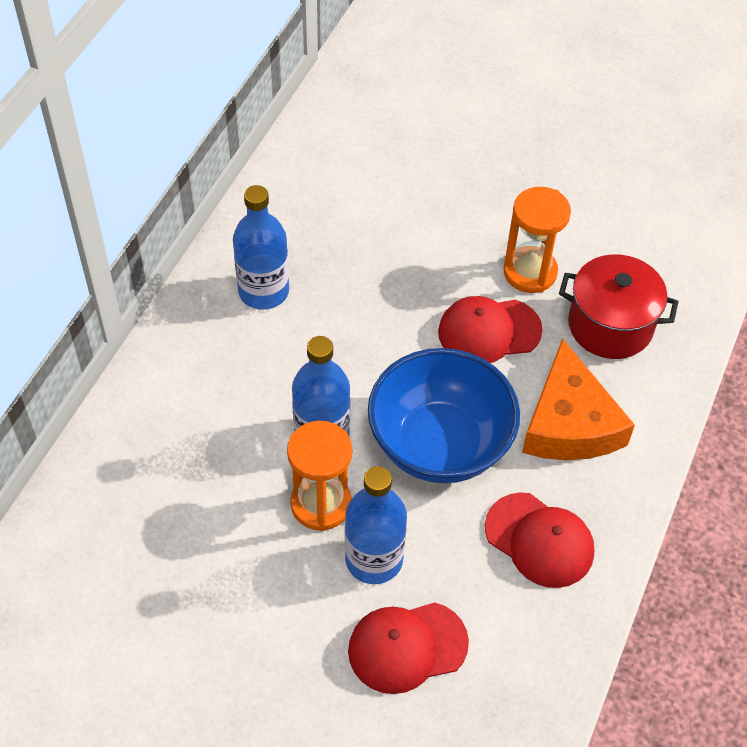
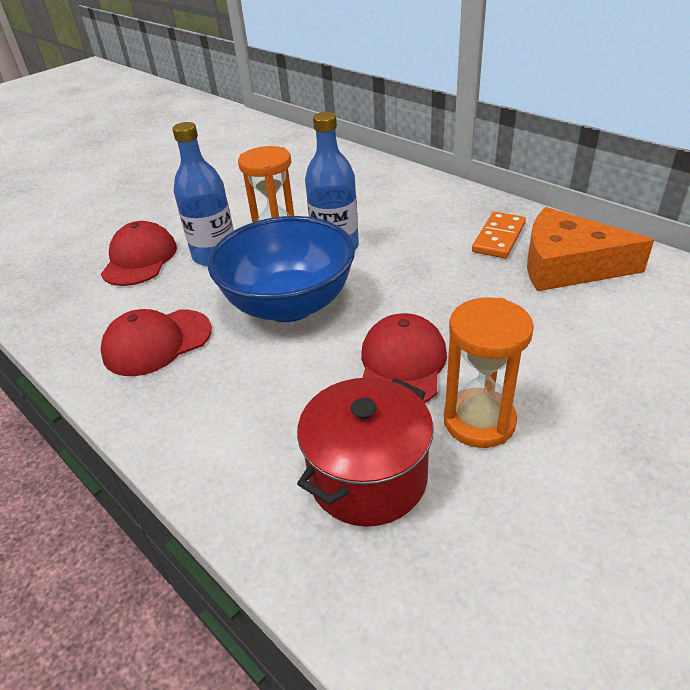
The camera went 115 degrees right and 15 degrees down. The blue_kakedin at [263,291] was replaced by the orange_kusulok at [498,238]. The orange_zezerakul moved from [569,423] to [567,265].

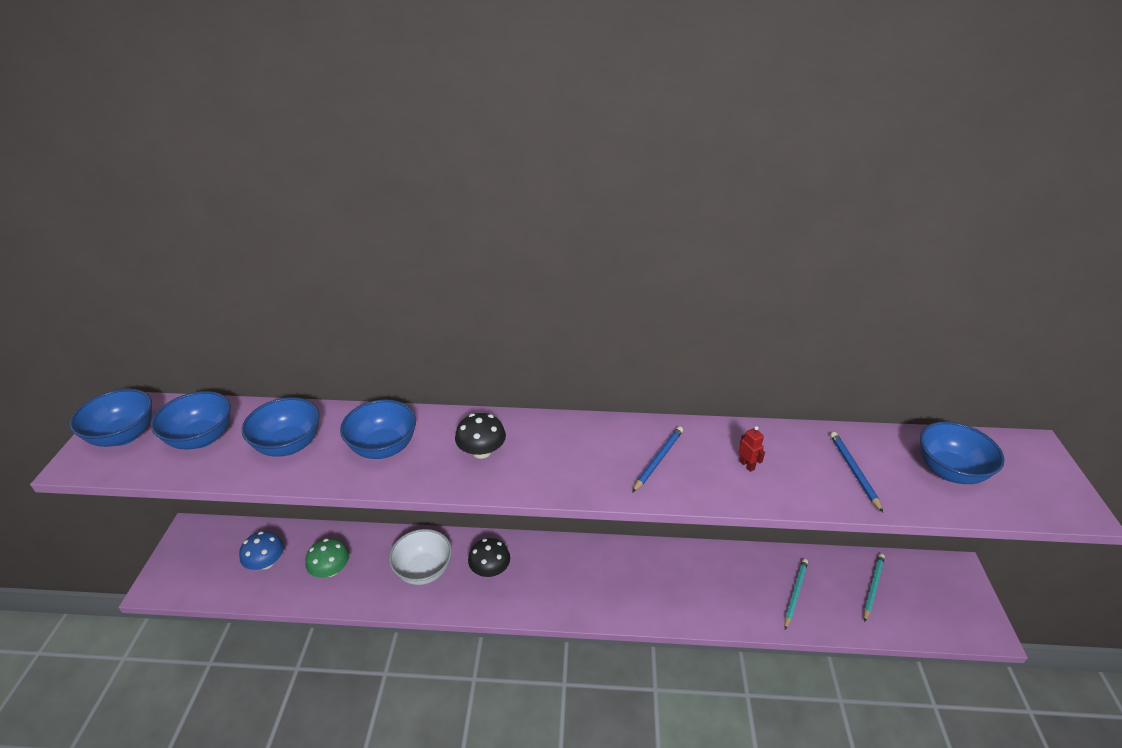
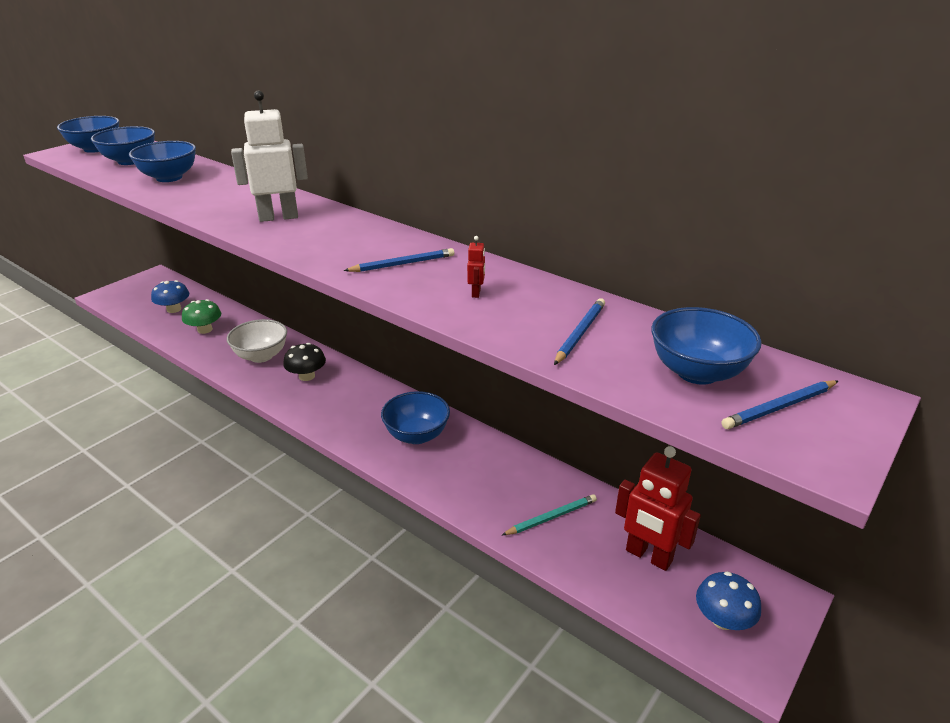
The camera went 35 degrees right and 5 degrees down. The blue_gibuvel moved from [383,447] to [416,435]. The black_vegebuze at [481,451] was replaced by the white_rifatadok at [278,217]. The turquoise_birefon at [873,587] was replaced by the red_rifatadok at [648,556]. The blue_birefon at [779,407] appeared. The blue_vegebuze at [723,619] appeared.

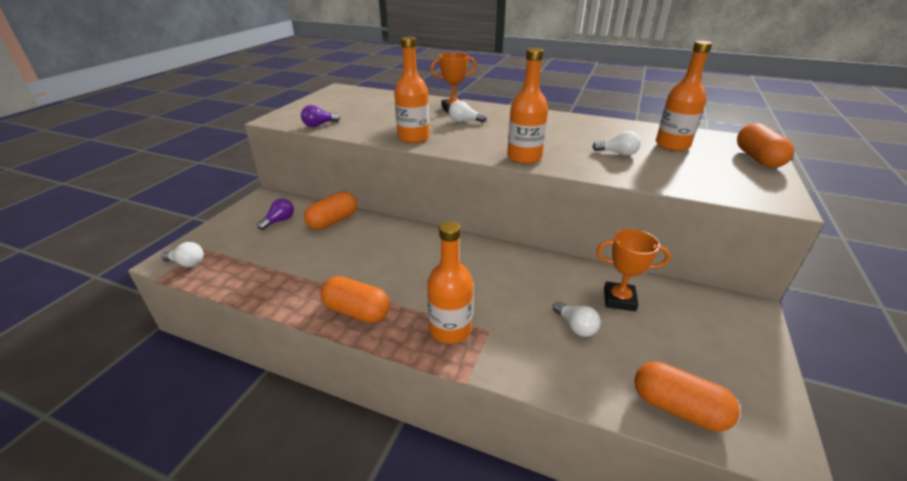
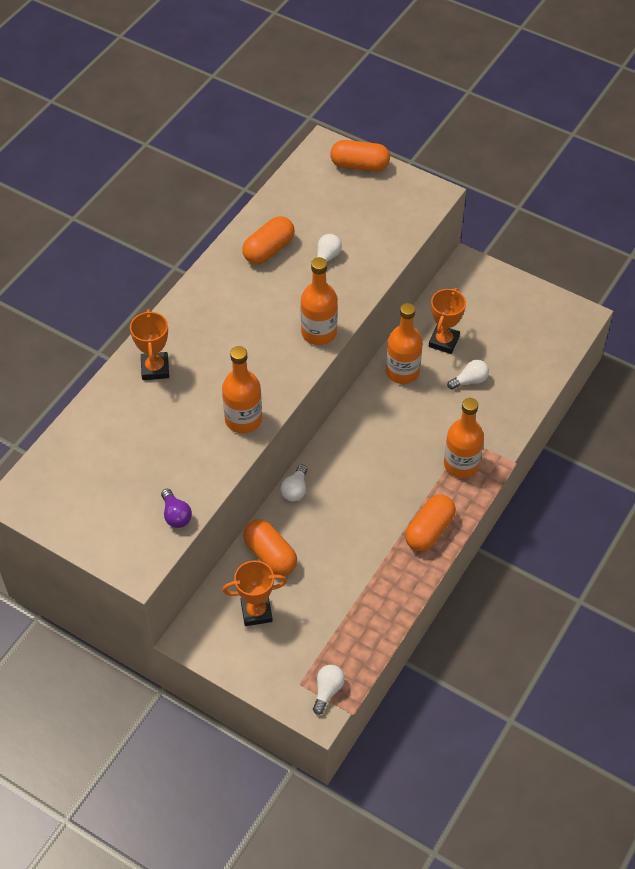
The camera went 80 degrees left and 20 degrees up. The orange_kakedin moved from [672,145] to [402,372]. The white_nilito moved from [464,121] to [295,489]. The purple_nilito at [279,221] was replaced by the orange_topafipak at [256,612]. The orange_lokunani moved from [677,408] to [268,250].

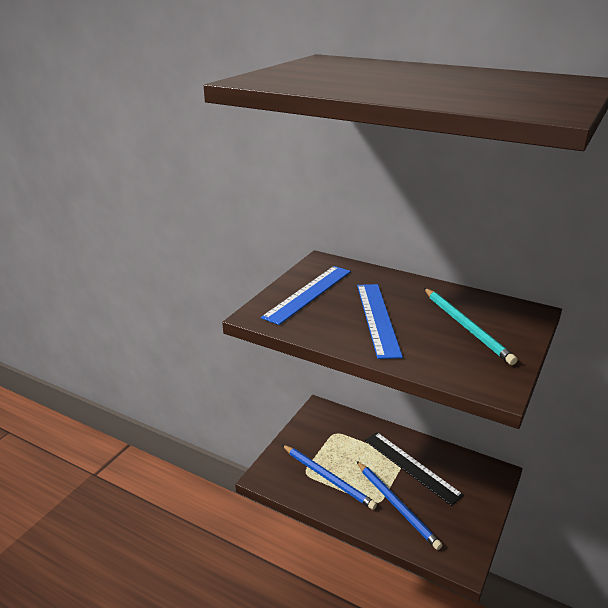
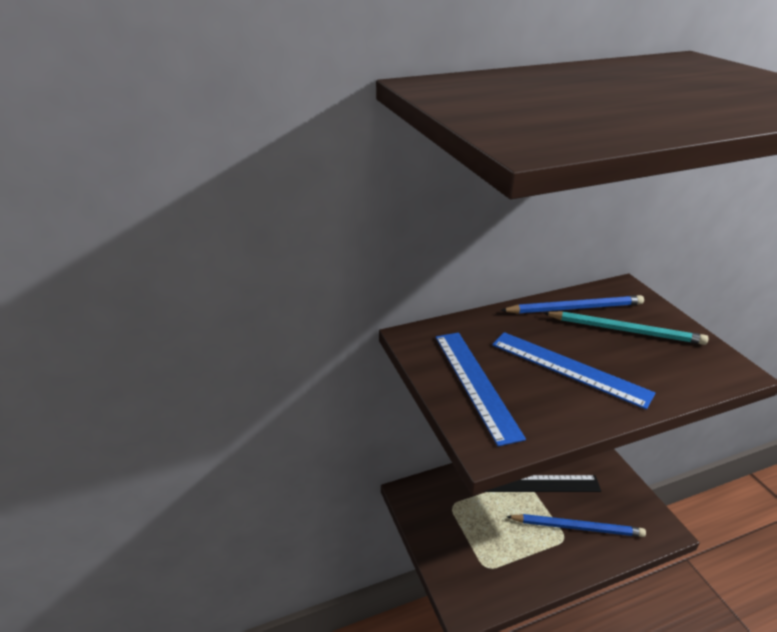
The camera went 50 degrees left and 5 degrees up. The blue_birefon moved from [328,478] to [575,308].

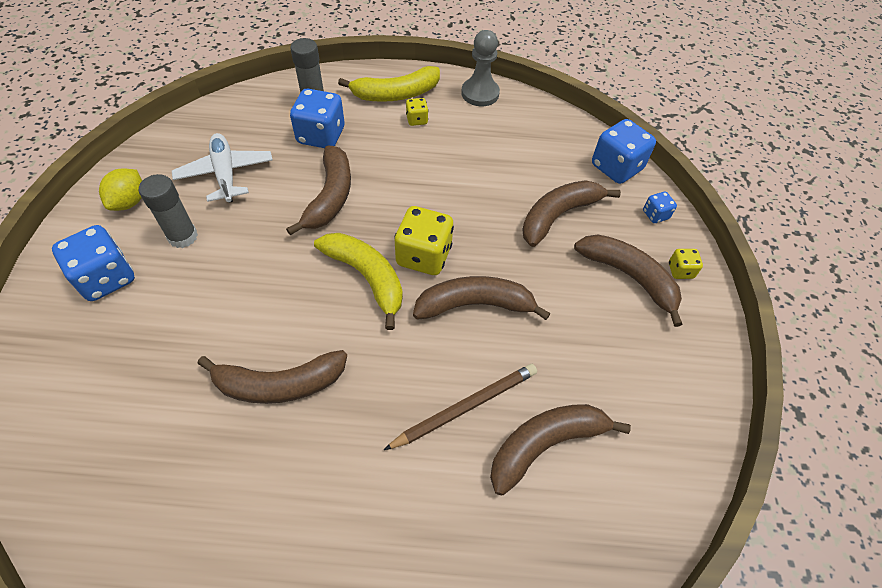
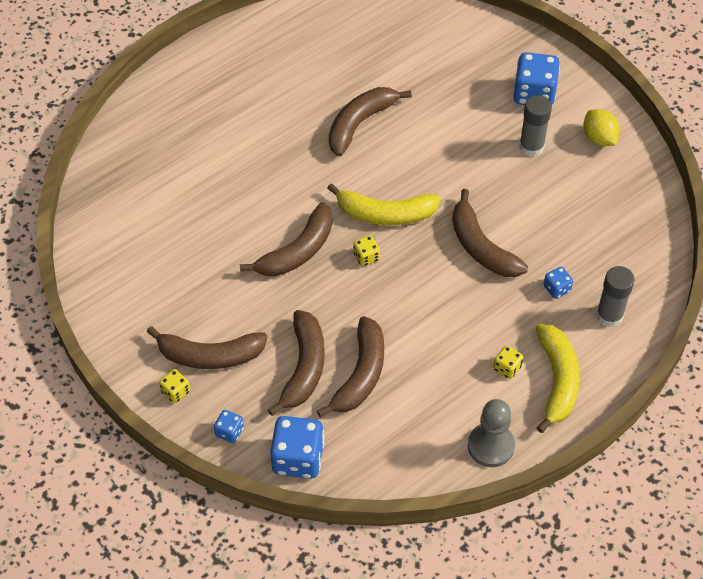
The camera went 140 degrees right and 0 degrees up. The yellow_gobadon at [396,94] turned 150 degrees clockwise. The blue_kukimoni at [321,136] changed to 0.50 times the size. The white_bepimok at [225,174] disappeared. The yellow_kukimoni at [424,256] changed to 0.50 times the size. The brown_birefon at [465,407] disappeared. The brown_gobadon moved from [545,444] to [360,374].

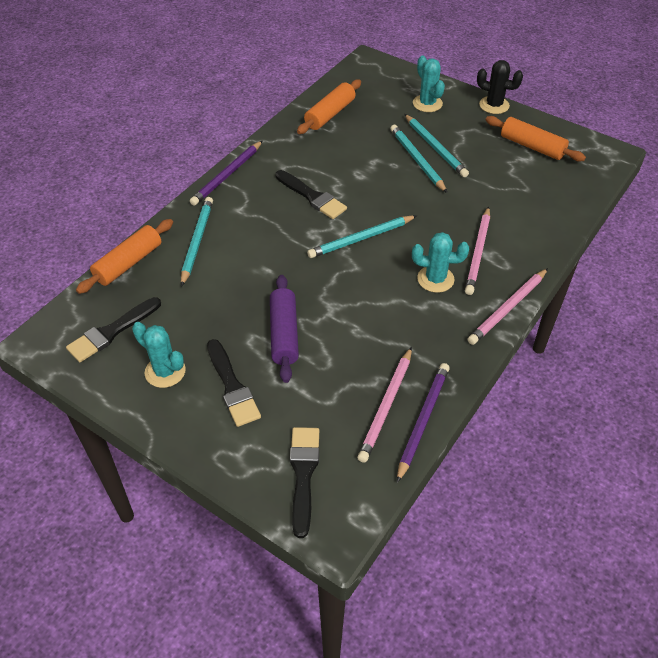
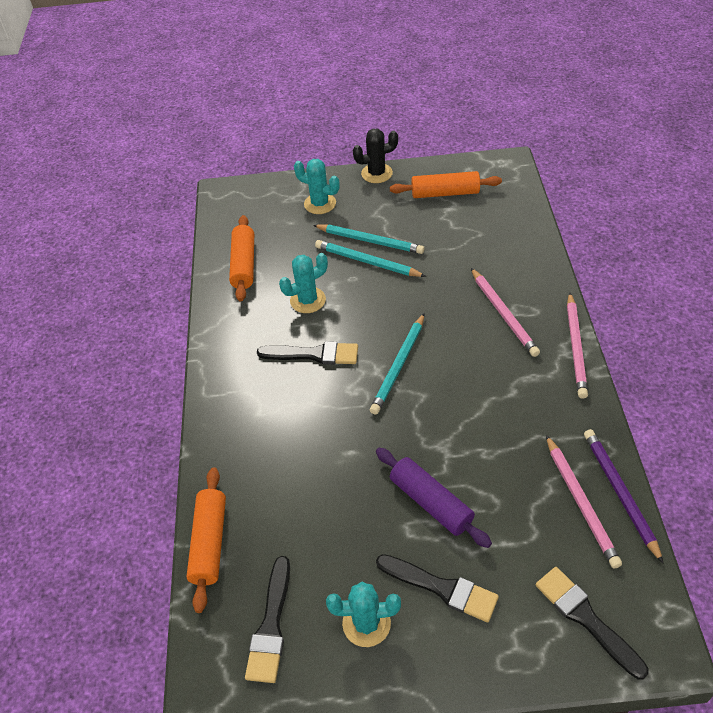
The camera went 35 degrees left and 0 degrees up. The purple_birefon at [227,175] disappeared. The turquoise_birefon at [197,242] disappeared. The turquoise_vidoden moved from [435,279] to [308,300].

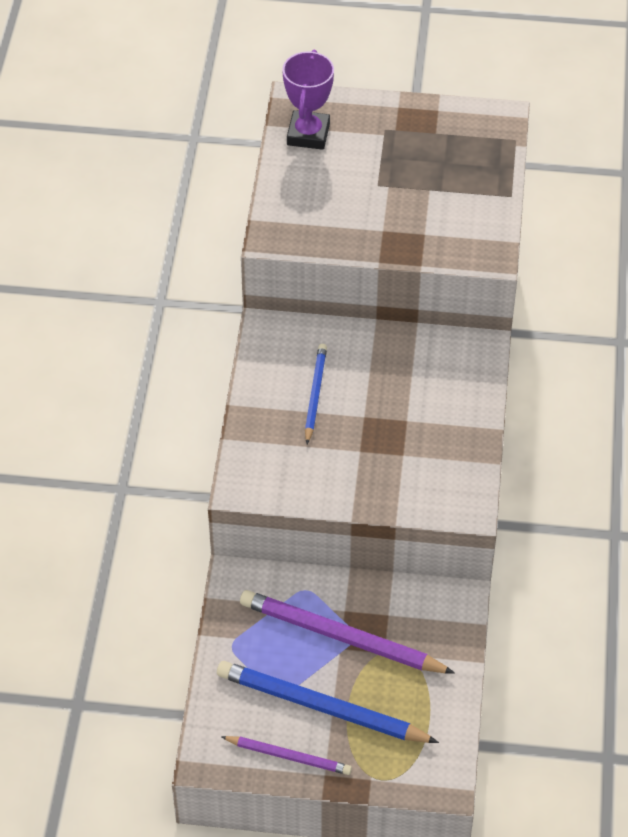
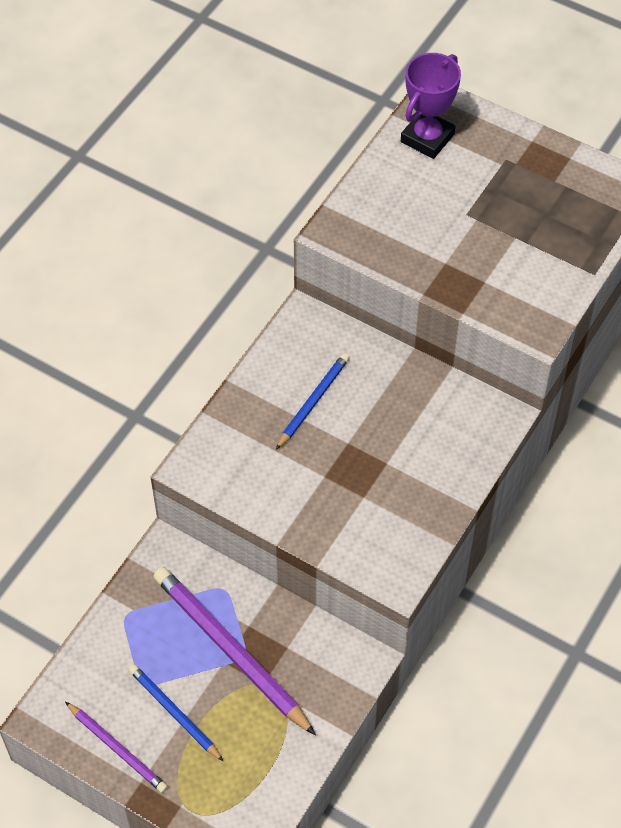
The camera went 25 degrees right and 5 degrees up. The blue_birefon at [322,707] changed to 0.57 times the size.

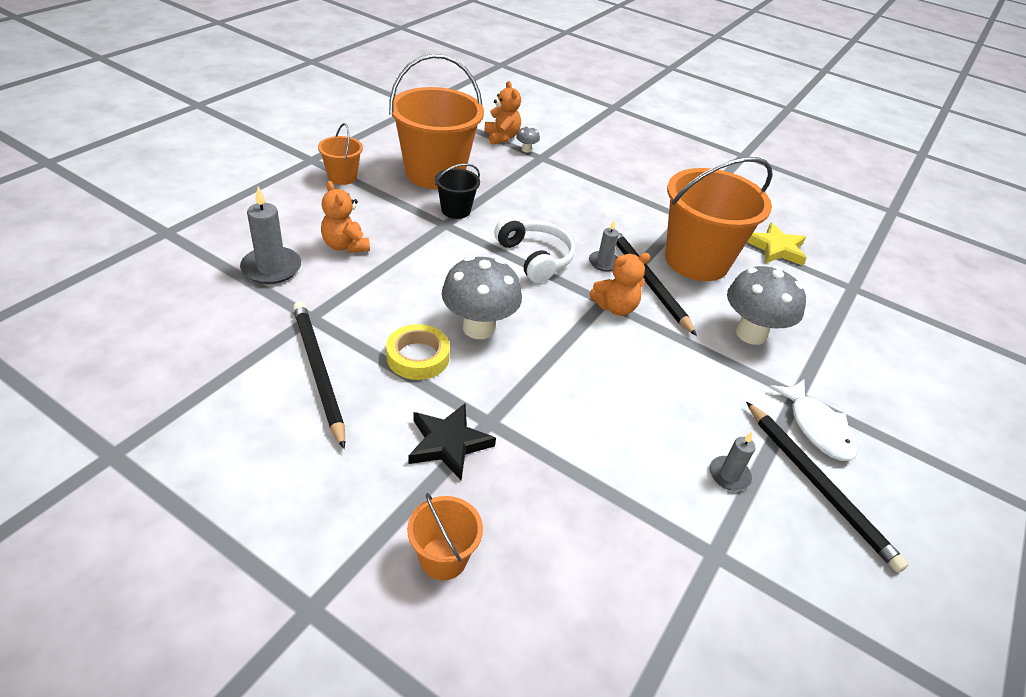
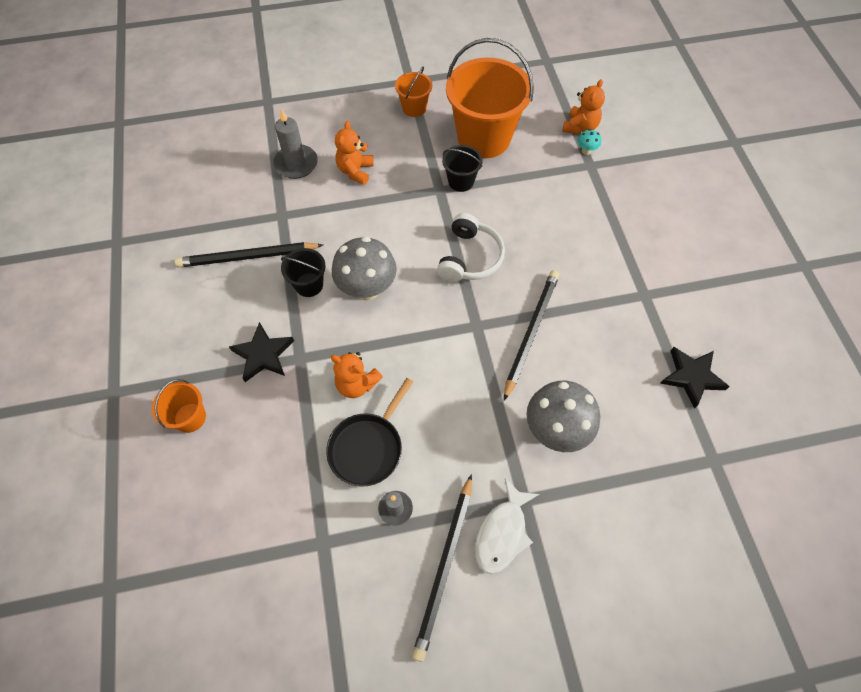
The camera went 50 degrees right and 20 degrees up. The grey_vegebuze at [526,150] became the turquoise_vegebuze at [586,151]. The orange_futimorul at [696,261] disappeared. The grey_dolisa at [604,263] disappeared. The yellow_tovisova at [776,248] became the black_tovisova at [692,377]. The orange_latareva moved from [615,307] to [356,384]. The black_birefon at [318,372] turned 120 degrees counterclockwise. The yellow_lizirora at [418,357] was replaced by the black_futimorul at [309,285]. The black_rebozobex at [368,448] appeared.

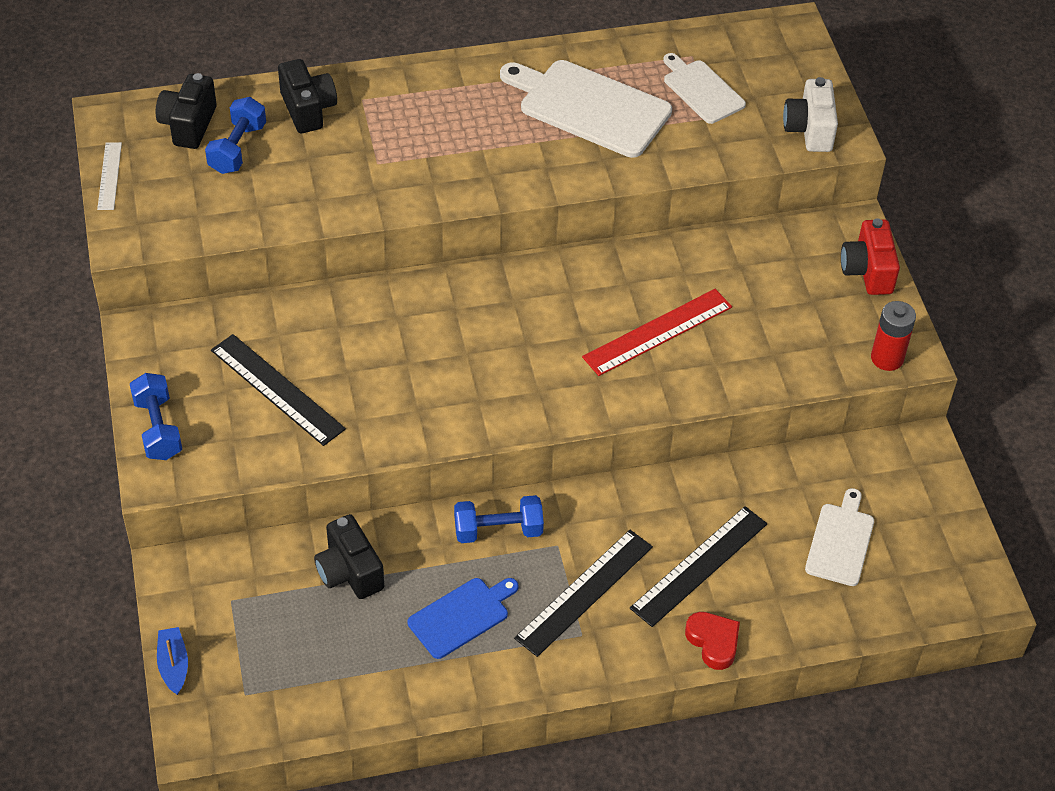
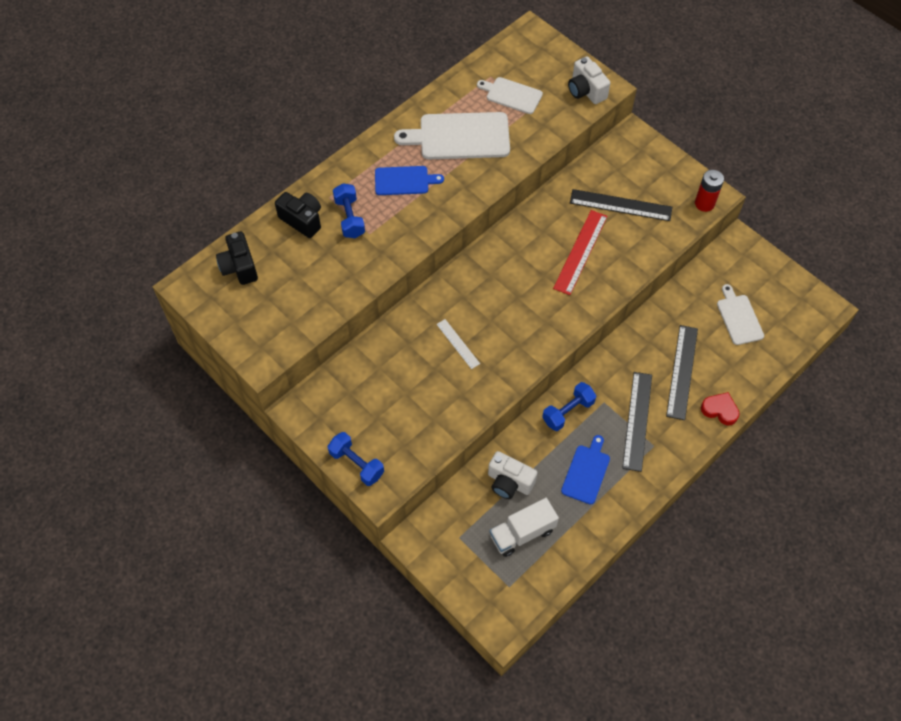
The camera went 30 degrees left and 10 degrees up. The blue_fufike moved from [237,148] to [349,218]. The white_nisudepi moved from [109,176] to [458,344]. The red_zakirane at [867,271] disappeared. The black_nisudepi moved from [277,389] to [620,205]. The black_zakirane at [349,572] became the white_zakirane at [509,482]. The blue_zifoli at [173,665] disappeared. The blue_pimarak at [404,181] appeared. The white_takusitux at [522,533] appeared.

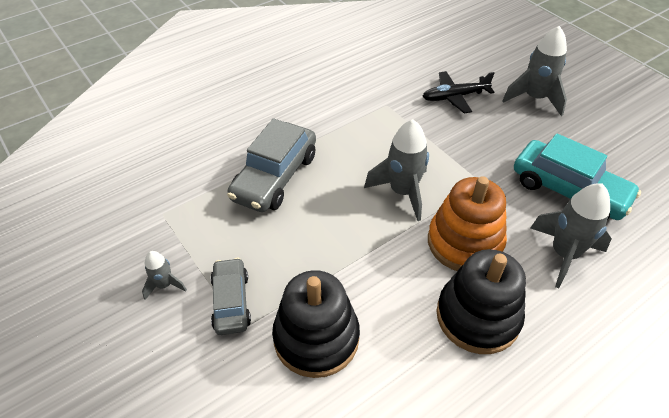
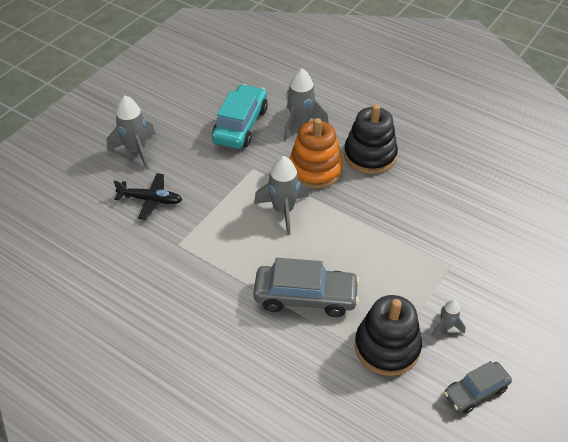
The camera went 110 degrees left and 0 degrees up. The black_bepimok at [455,97] turned 45 degrees counterclockwise. The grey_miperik moved from [231,302] to [475,391]. The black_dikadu moved from [316,338] to [387,347].

